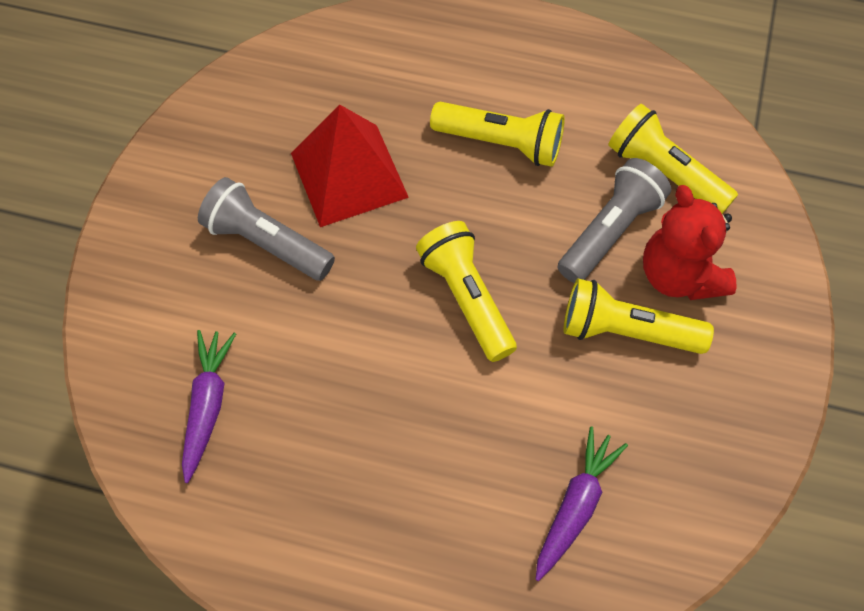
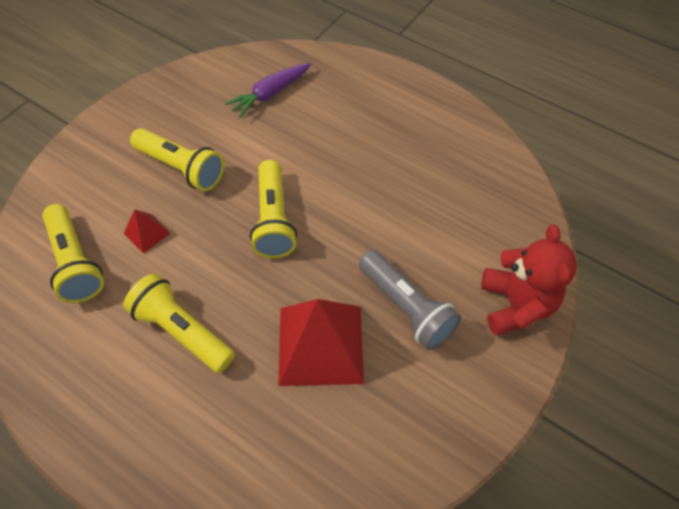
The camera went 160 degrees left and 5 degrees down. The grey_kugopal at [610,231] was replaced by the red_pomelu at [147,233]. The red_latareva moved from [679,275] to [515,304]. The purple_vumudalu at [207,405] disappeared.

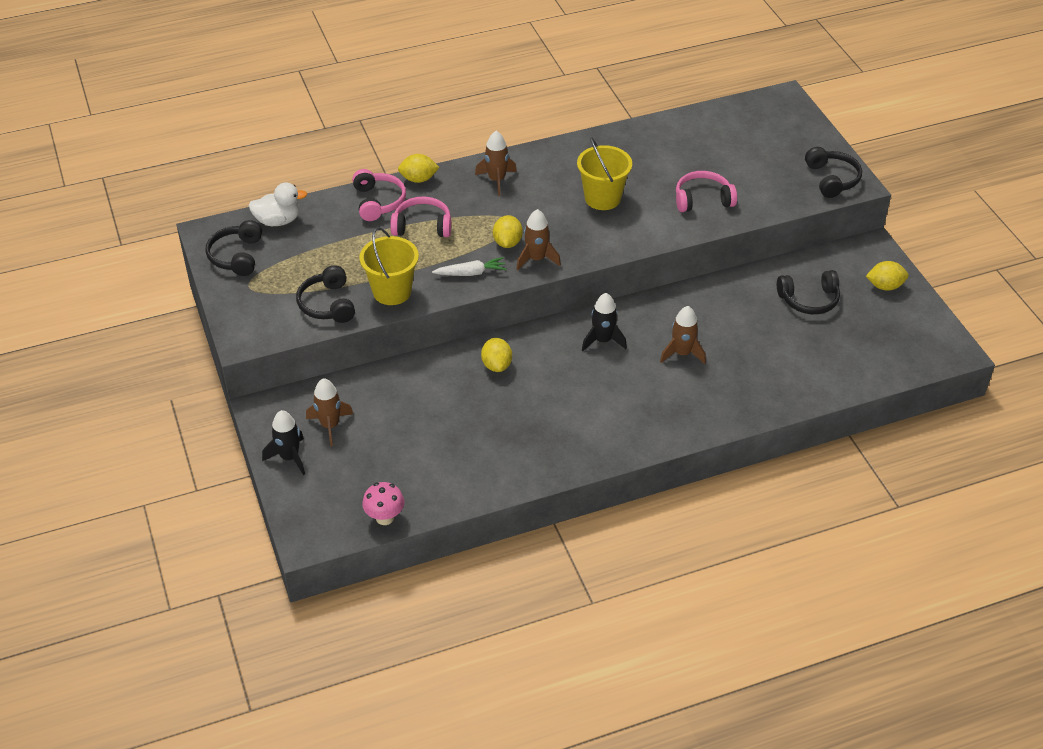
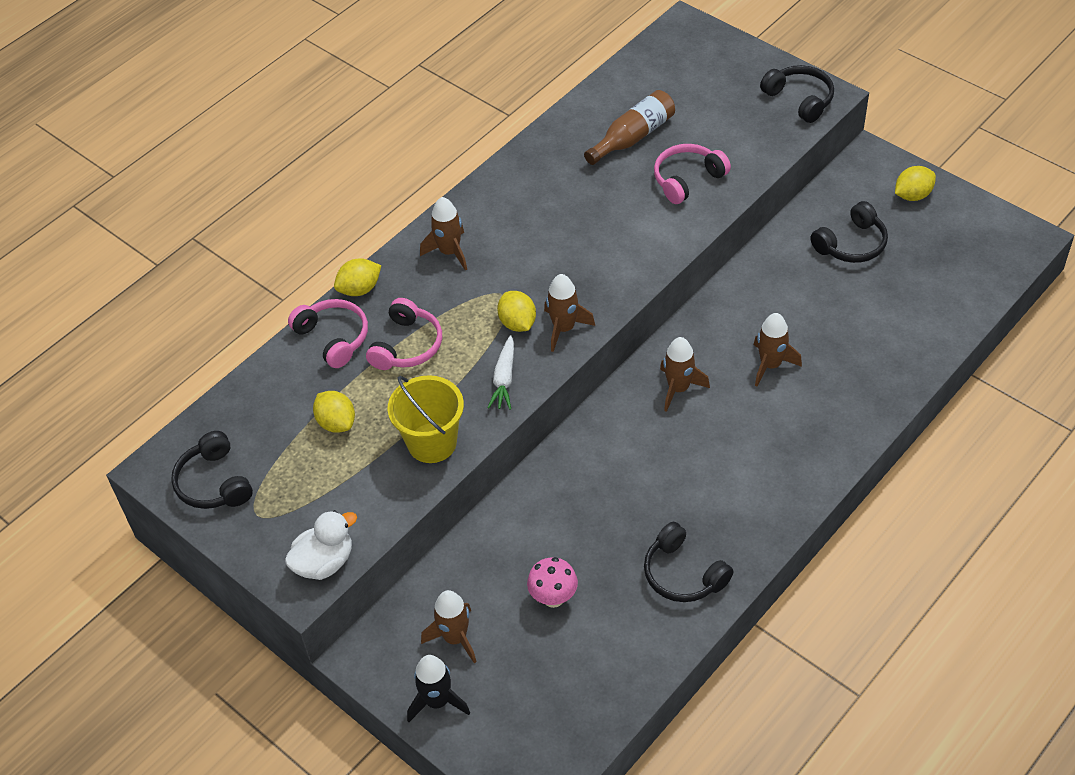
The camera went 25 degrees left and 5 degrees up. The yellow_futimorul at [602,198] disappeared. The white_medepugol moved from [278,221] to [324,562]. The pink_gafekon at [422,226] turned 135 degrees clockwise. The white_vumudalu at [471,273] turned 135 degrees clockwise. The black_gafekon moved from [328,304] to [683,574]. The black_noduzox at [603,340] became the brown_noduzox at [678,388]. The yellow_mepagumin moved from [496,365] to [336,423]. The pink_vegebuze moved from [385,518] to [553,598]. The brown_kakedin at [633,137] appeared.

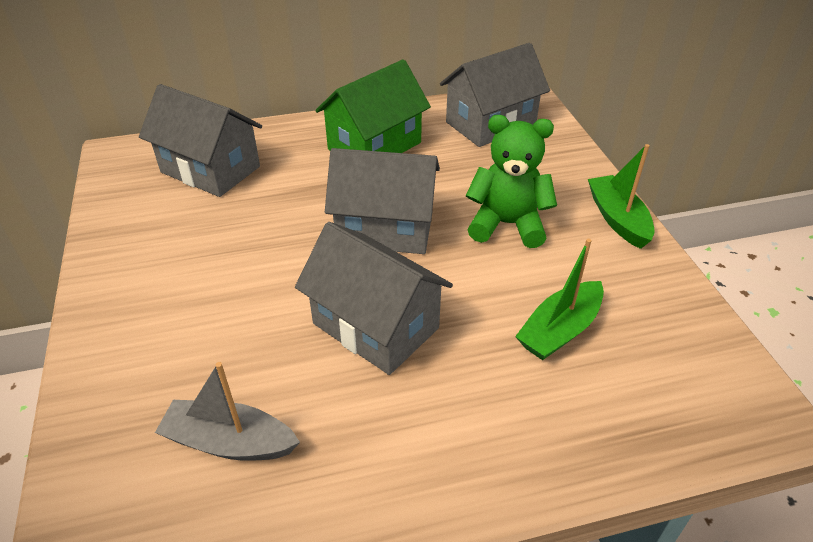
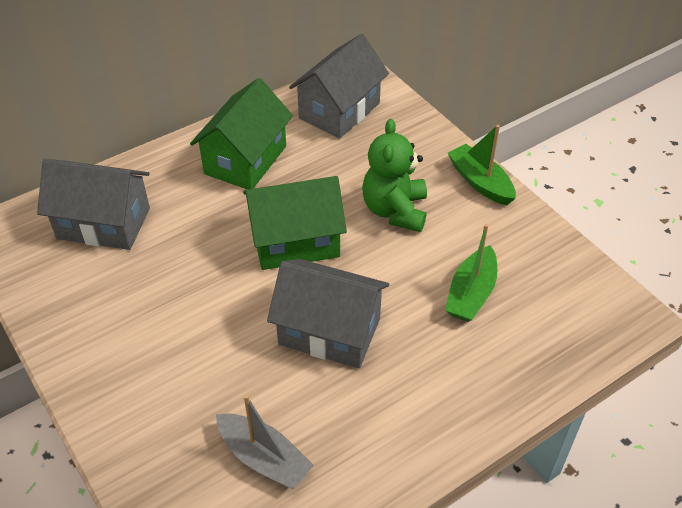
The camera went 20 degrees left and 5 degrees up. The green_latareva at [507,224] turned 75 degrees counterclockwise. The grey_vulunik at [385,228] became the green_vulunik at [295,241]. The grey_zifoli at [230,442] turned 135 degrees counterclockwise.

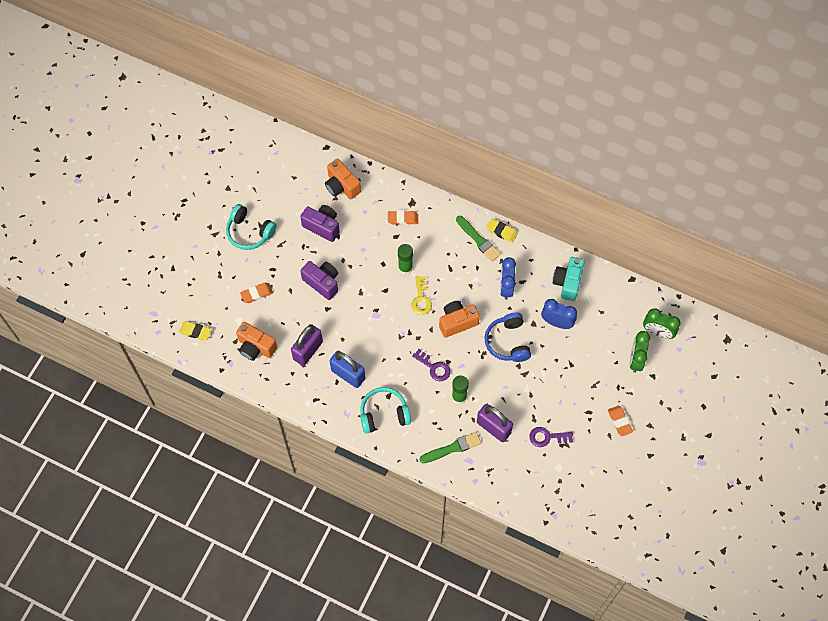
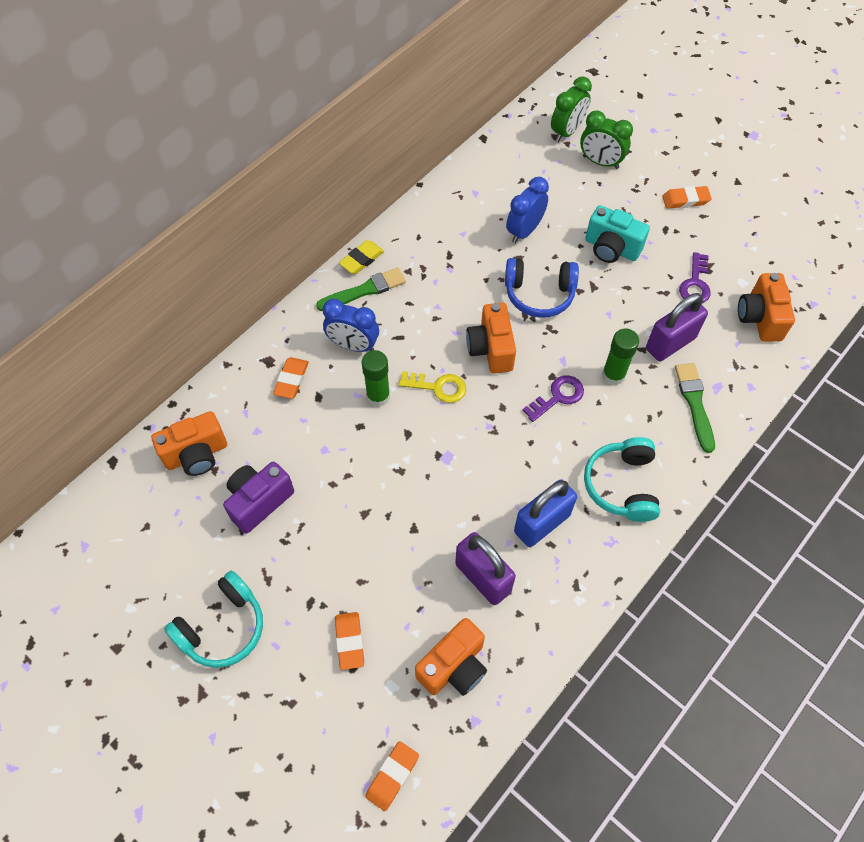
The camera went 75 degrees left and 5 degrees down. The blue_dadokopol moved from [506,287] to [353,345]. The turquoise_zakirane moved from [567,283] to [611,248]. The purple_zakirane at [322,283] disappeared. The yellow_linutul at [195,332] became the orange_linutul at [392,776]. The orange_zakirane at [759,318] appeared.

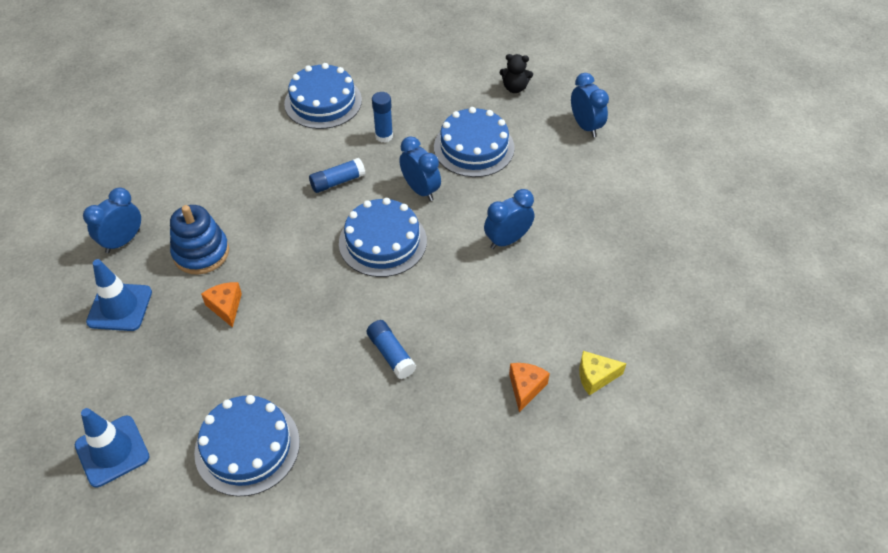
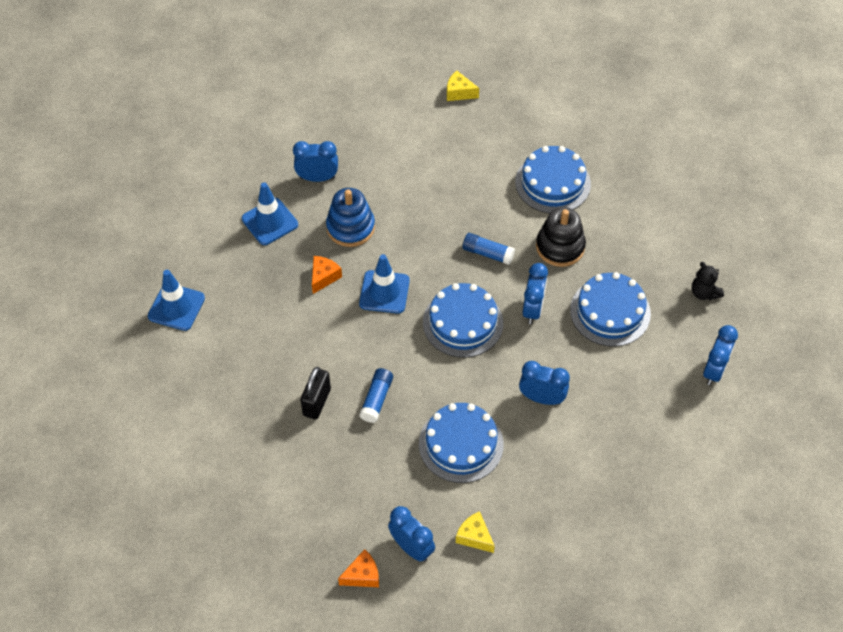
The camera went 50 degrees right and 5 degrees up. The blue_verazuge at [384,136] was replaced by the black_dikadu at [560,247]. The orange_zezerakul moved from [525,388] to [362,575]. The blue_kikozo moved from [247,447] to [461,444]. The yellow_zezerakul at [459,92] appeared. The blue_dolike at [384,292] appeared. The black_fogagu at [317,402] appeared. The blue_dadokopol at [412,547] appeared.

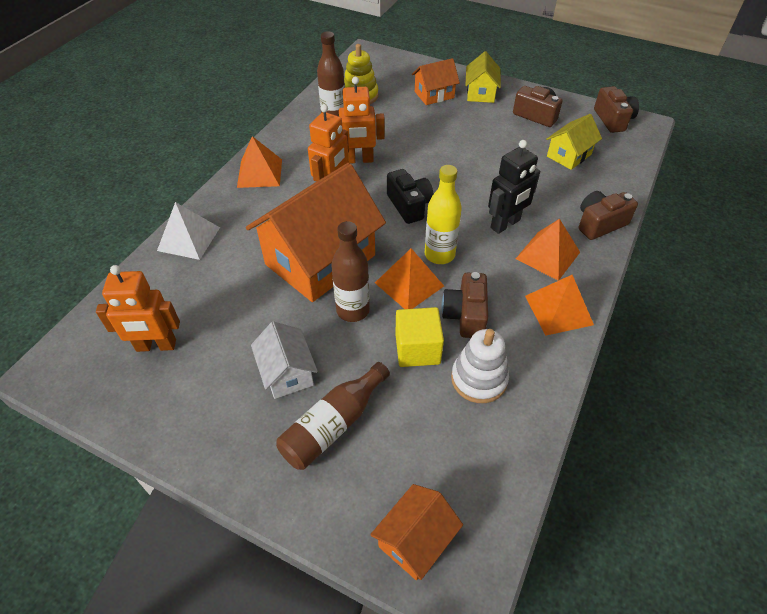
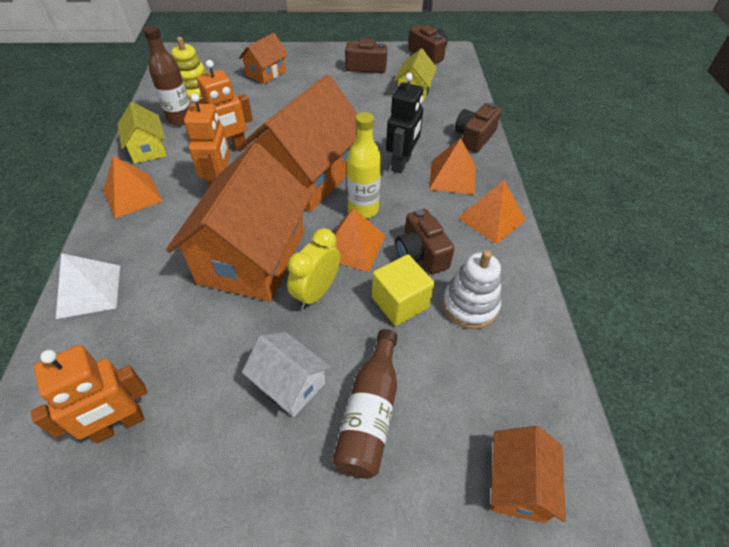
The camera went 30 degrees left and 0 degrees up. The yellow_vulunik moved from [480,93] to [148,149]. The black_zakirane at [409,205] was replaced by the orange_vulunik at [307,176]. The brown_kakedin at [353,310] was replaced by the yellow_dadokopol at [316,292].

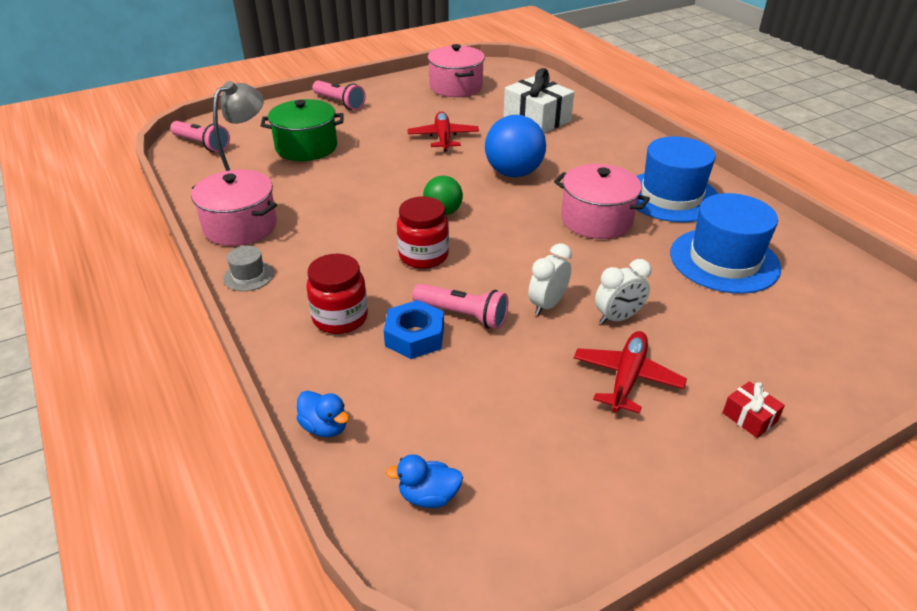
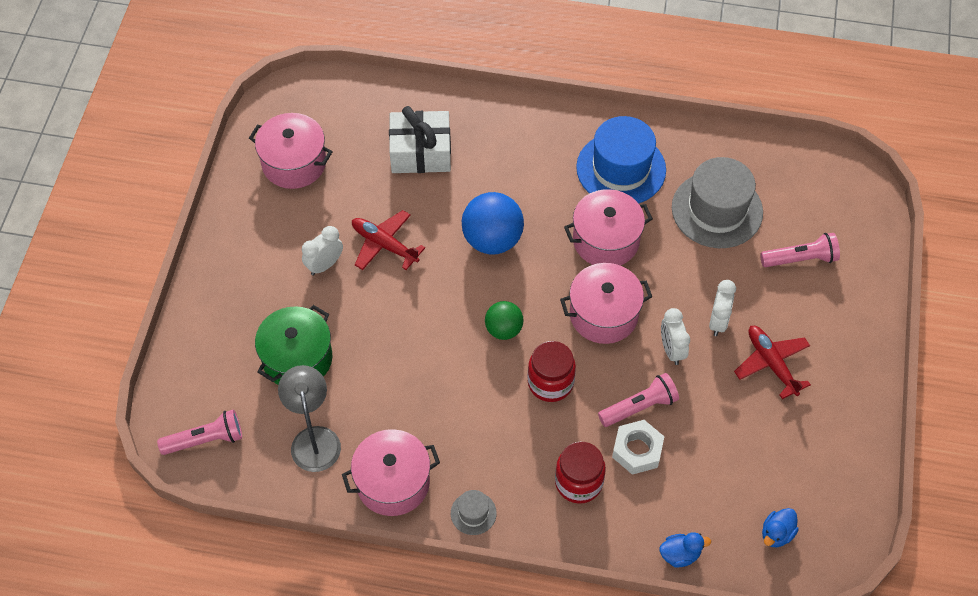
The camera went 50 degrees left and 20 degrees up. The pink_kugopal moved from [339,103] to [800,259]. The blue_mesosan at [724,260] became the grey_mesosan at [717,210]. The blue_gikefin at [415,336] became the white_gikefin at [637,450]. The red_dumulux at [749,417] disappeared. The white_dadokopol at [324,265] appeared. The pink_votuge at [603,314] appeared.

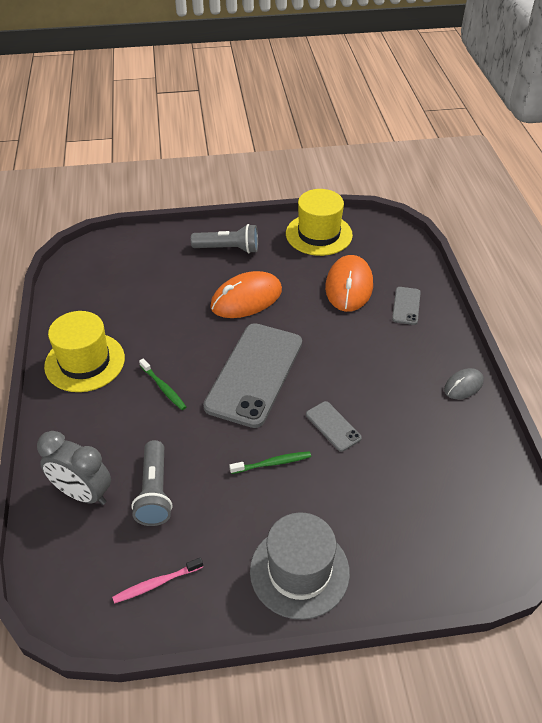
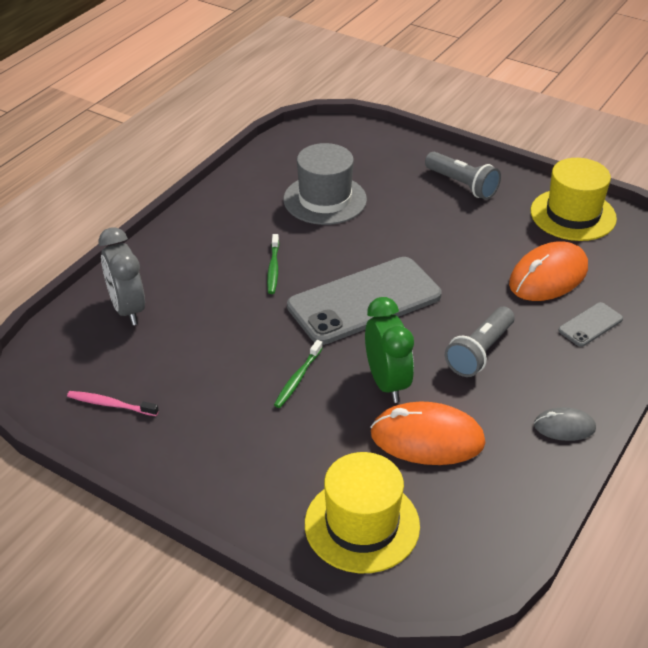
The camera went 40 degrees right and 5 degrees down. The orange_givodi moved from [246,298] to [427,438]. The yellow_mesosan moved from [85,362] to [362,525]. The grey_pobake at [333,426] was replaced by the green_dadokopol at [387,383]. The grey_kugopal moved from [155,492] to [480,352]. The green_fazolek at [272,463] turned 90 degrees clockwise. The grey_mesosan moved from [299,571] to [325,199].

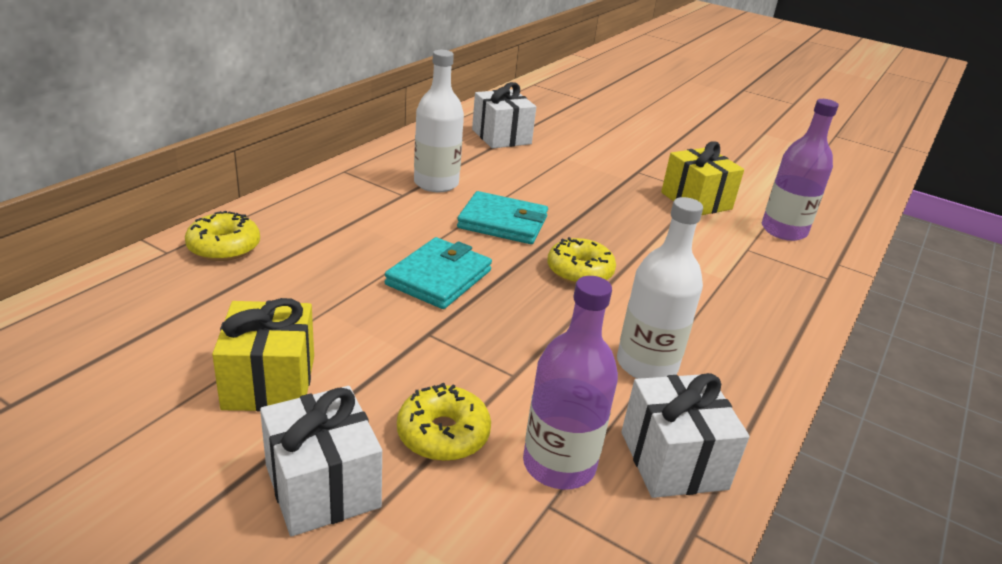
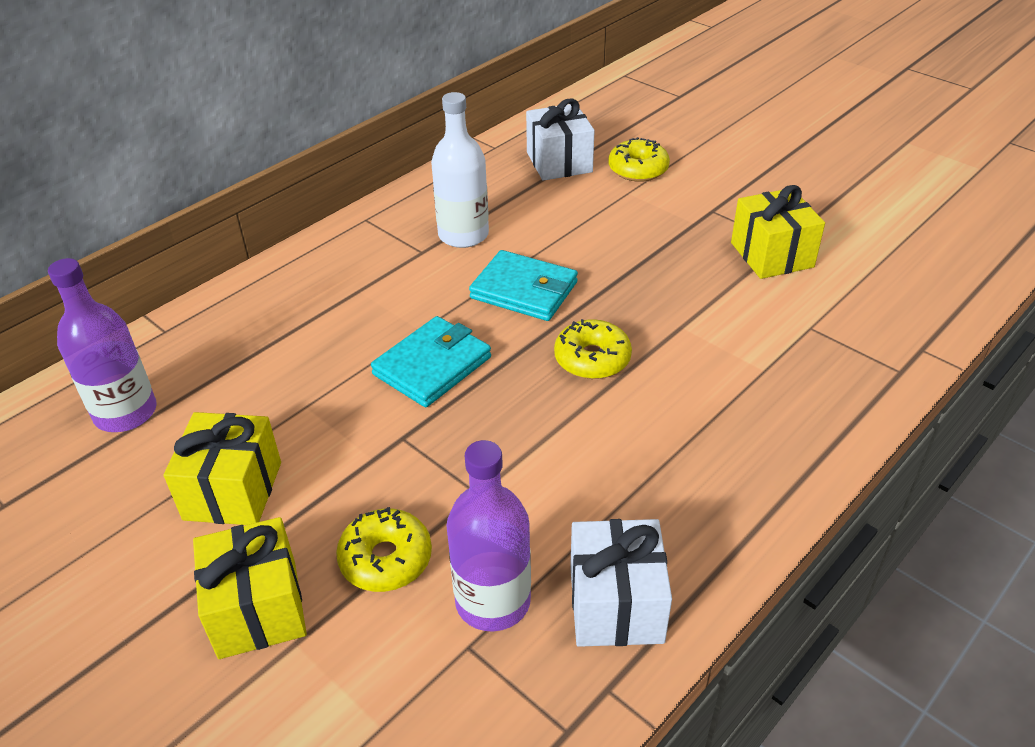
The camera went 15 degrees right and 10 degrees up. The purple_kakedin moved from [783,230] to [125,413]. The white_kakedin at [646,365] disappeared. The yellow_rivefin moved from [224,247] to [638,169]. The white_dumulux at [322,486] became the yellow_dumulux at [258,609].

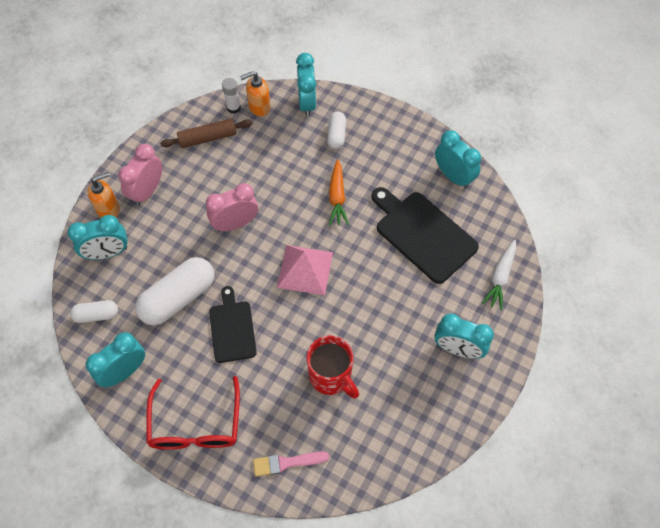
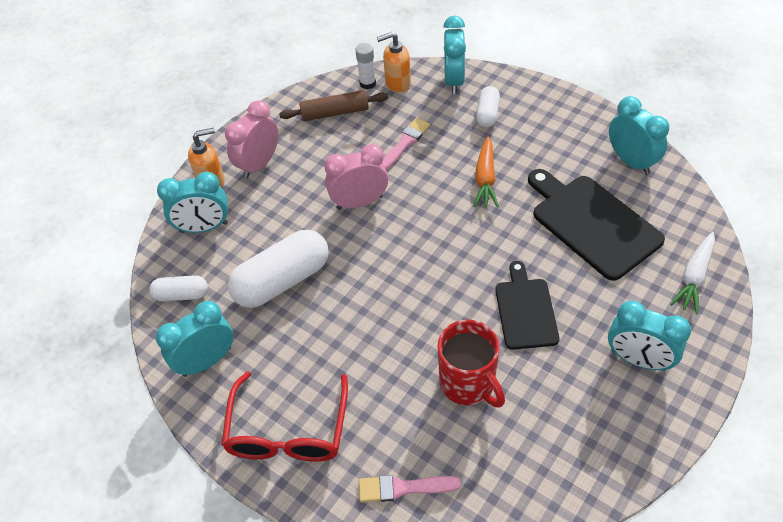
The camera went 10 degrees right and 10 degrees down. The pink_pomelu at [305,269] disappeared. The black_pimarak moved from [232,328] to [525,310]. The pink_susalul at [405,143] appeared.

